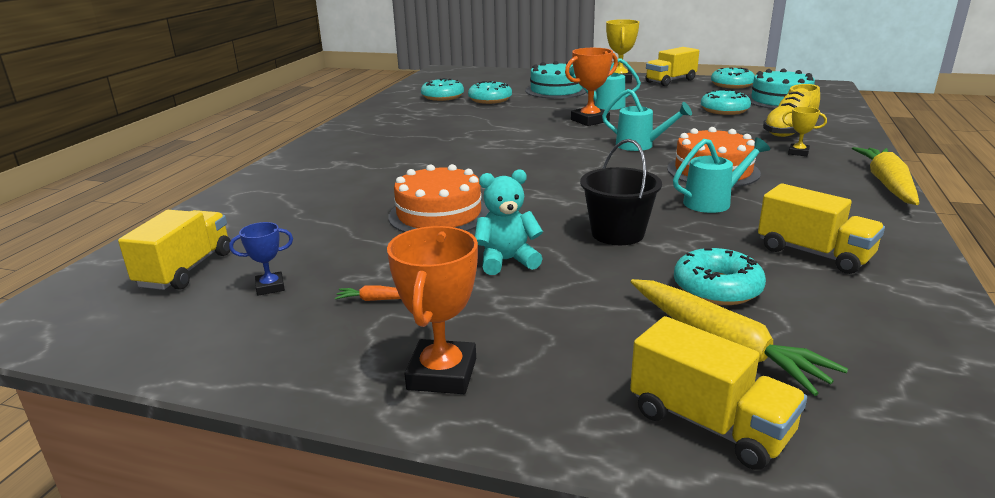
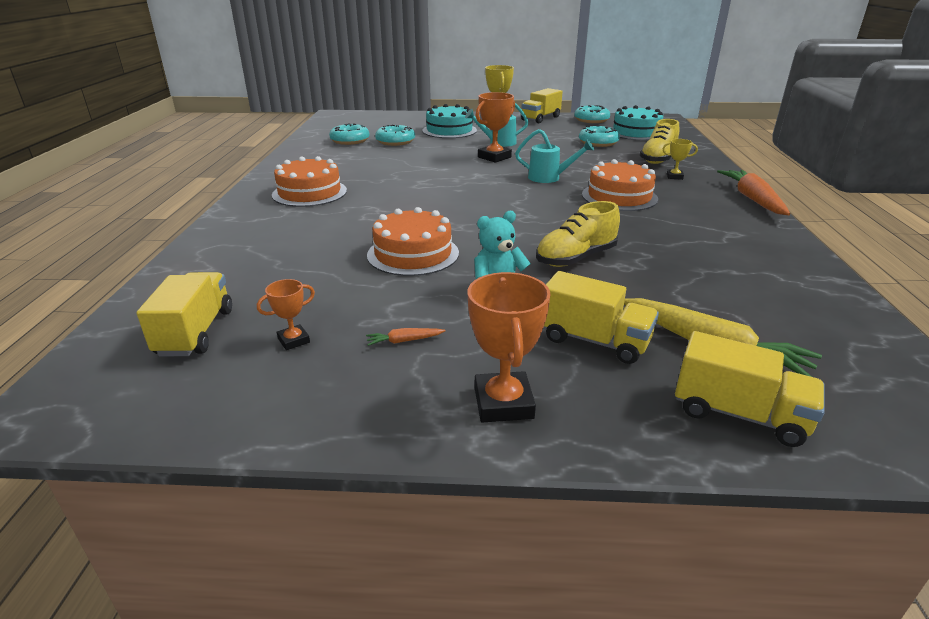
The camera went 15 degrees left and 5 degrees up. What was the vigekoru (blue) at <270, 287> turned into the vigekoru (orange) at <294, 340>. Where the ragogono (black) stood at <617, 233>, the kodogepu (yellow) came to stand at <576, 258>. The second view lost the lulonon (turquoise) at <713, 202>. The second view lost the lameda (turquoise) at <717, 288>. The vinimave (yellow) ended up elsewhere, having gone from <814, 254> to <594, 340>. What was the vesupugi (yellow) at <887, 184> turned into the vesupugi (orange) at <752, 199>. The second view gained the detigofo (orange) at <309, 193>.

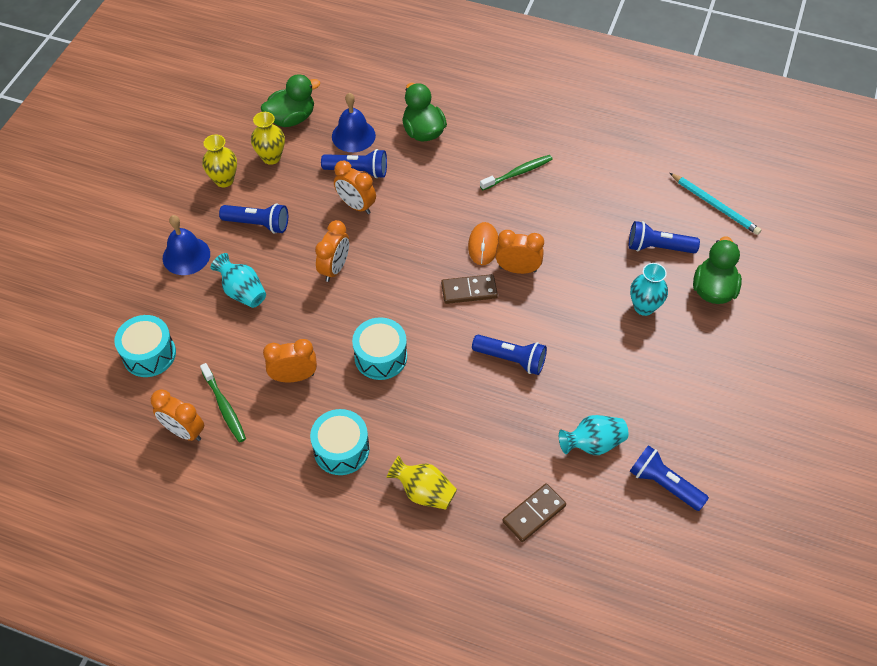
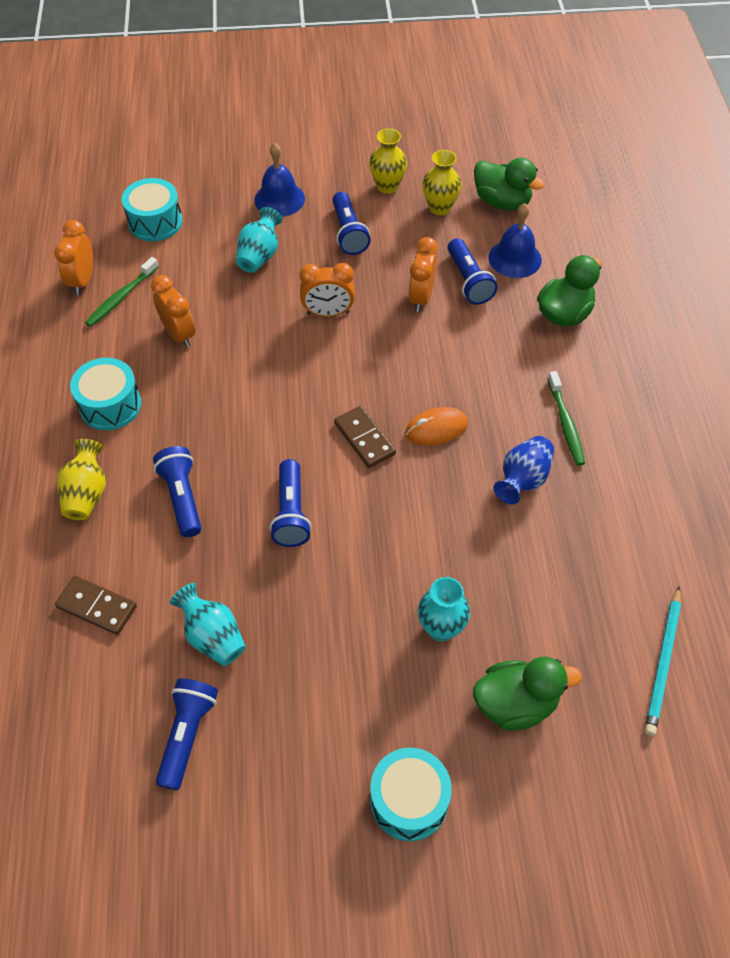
The camera went 65 degrees right and 0 degrees up. The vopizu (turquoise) ended up elsewhere, having gone from <380, 357> to <409, 800>. The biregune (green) at <518, 173> ended up facing another way, 45 degrees clockwise from before. The second view lost the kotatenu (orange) at <517, 269>. The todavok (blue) ended up elsewhere, having gone from <658, 247> to <182, 497>. The second view gained the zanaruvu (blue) at <522, 480>.

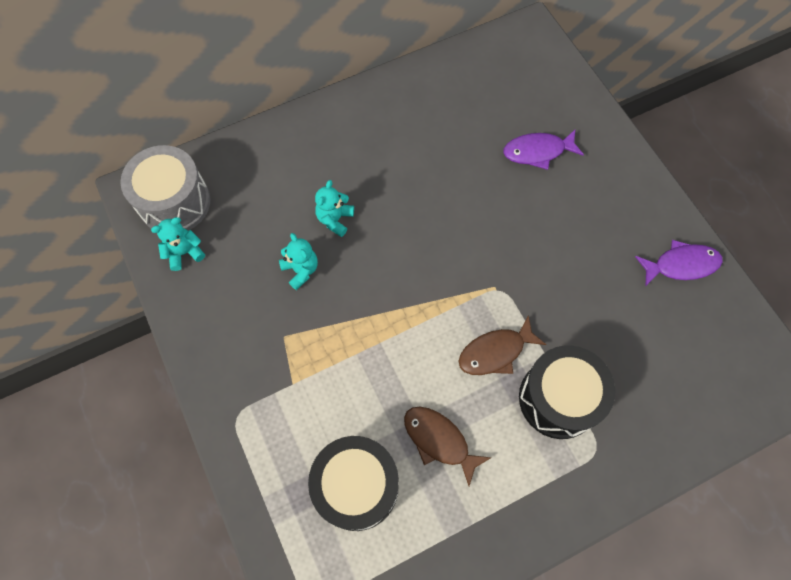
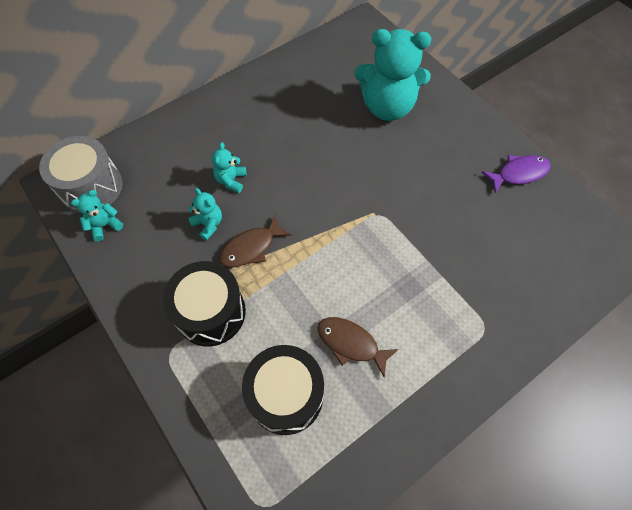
The camera went 10 degrees left and 5 degrees down. The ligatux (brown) ended up elsewhere, having gone from <495, 352> to <251, 248>. Where the ligatux (purple) stood at <537, 152>, the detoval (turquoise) came to stand at <387, 107>. The vopizu (black) ended up elsewhere, having gone from <558, 399> to <211, 312>.

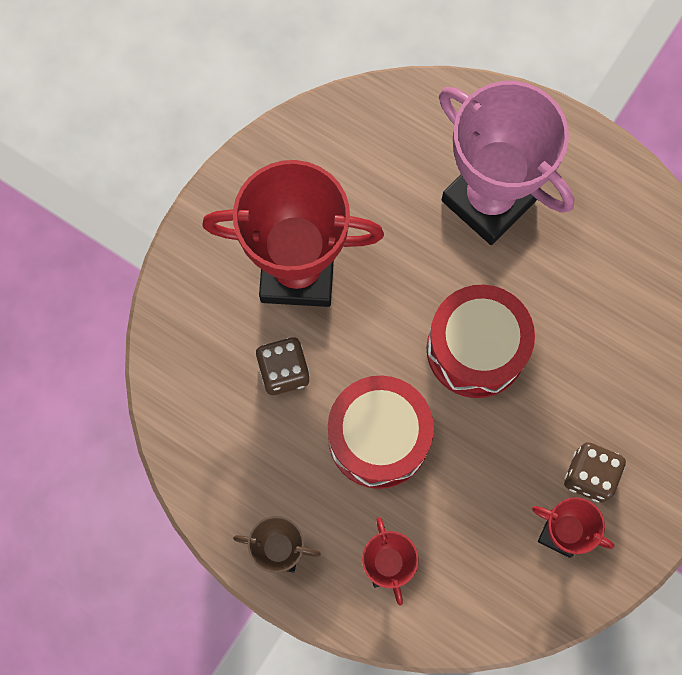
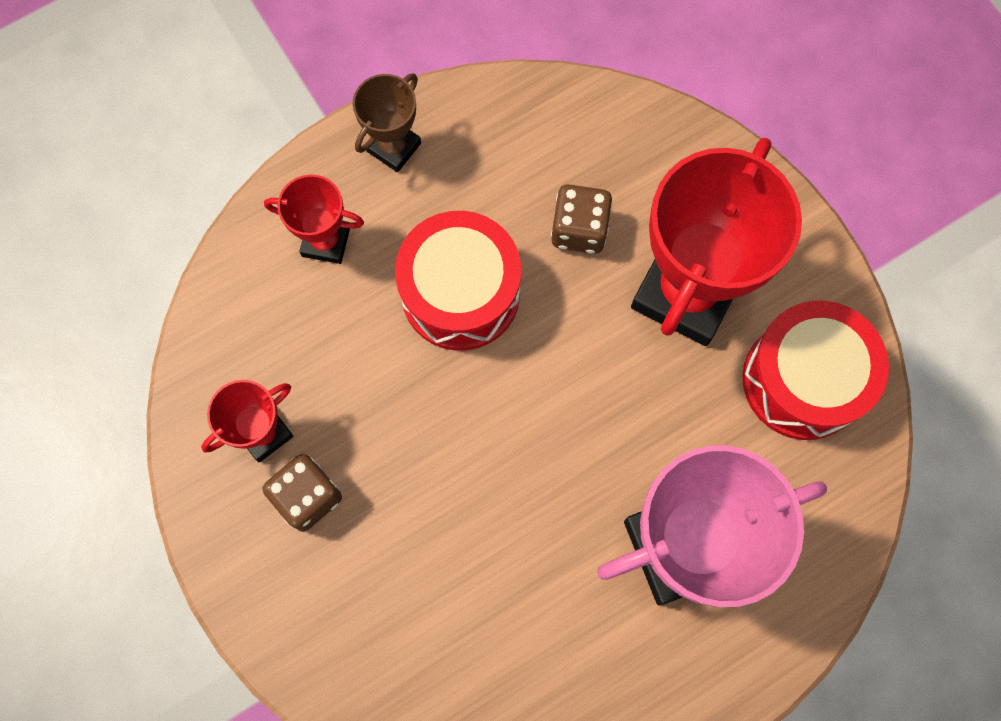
The camera went 115 degrees right and 0 degrees up. The vopizu (red) ended up elsewhere, having gone from <476, 349> to <802, 380>.

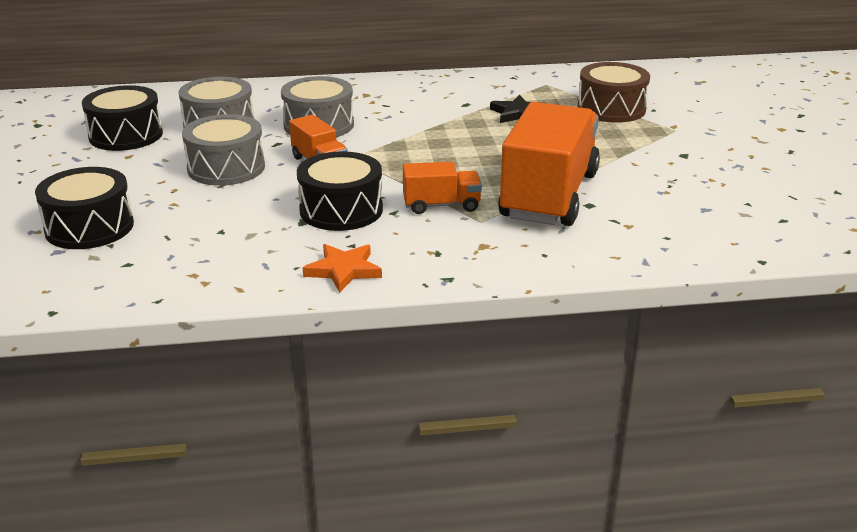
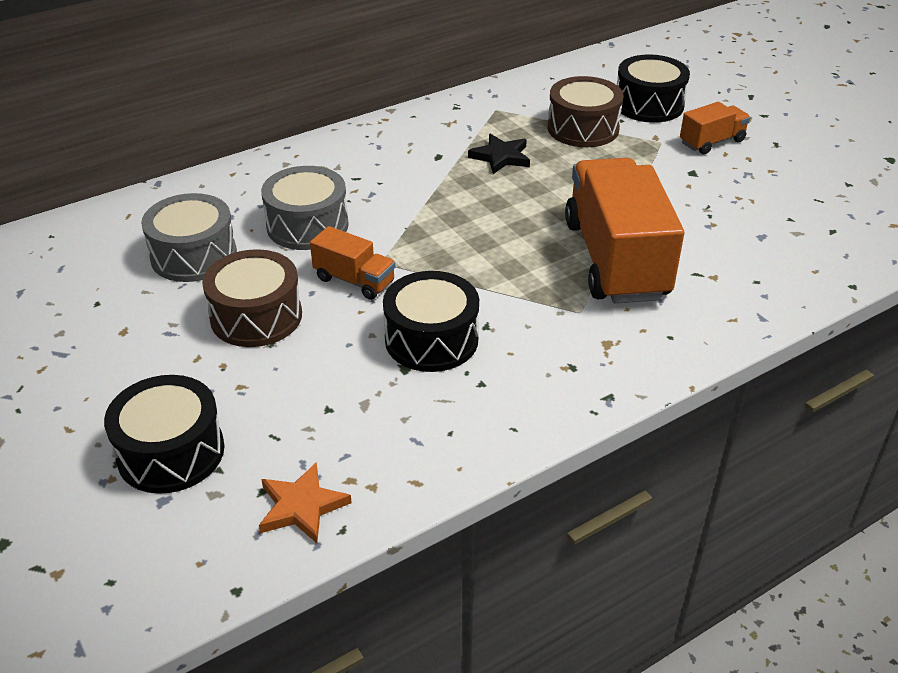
The camera went 25 degrees left and 10 degrees up. The vopizu (black) ended up elsewhere, having gone from <126, 135> to <649, 105>. What was the vopizu (grey) at <226, 168> turned into the vopizu (brown) at <256, 316>. The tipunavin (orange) ended up elsewhere, having gone from <344, 270> to <302, 506>. The vinimave (orange) ended up elsewhere, having gone from <441, 205> to <712, 142>.

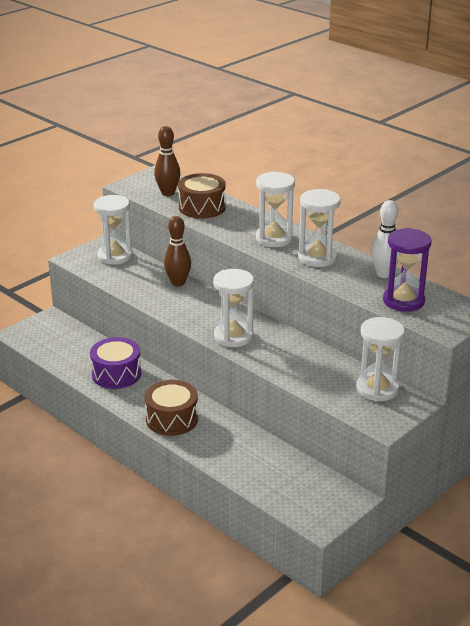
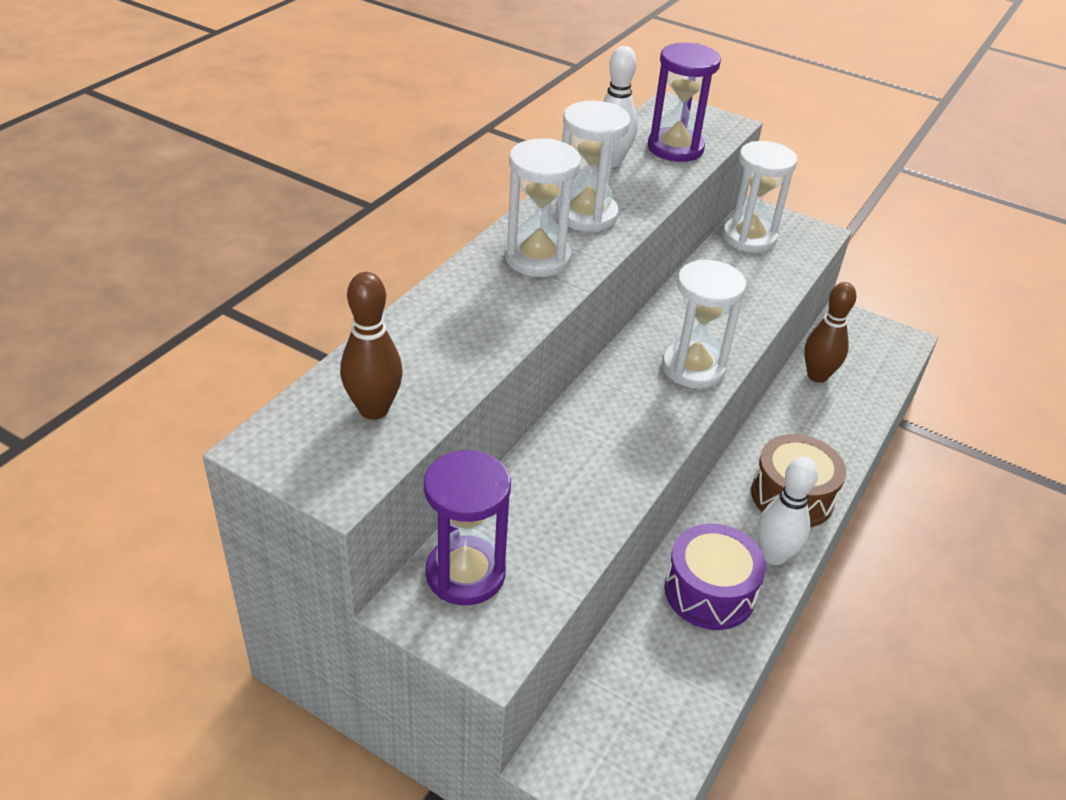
The camera went 105 degrees left and 10 degrees up. What was the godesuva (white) at <115, 256> turned into the godesuva (purple) at <465, 574>. The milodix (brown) ended up elsewhere, having gone from <178, 283> to <817, 376>. The second view lost the vopizu (brown) at <202, 207>. The second view gained the milodix (white) at <774, 555>.

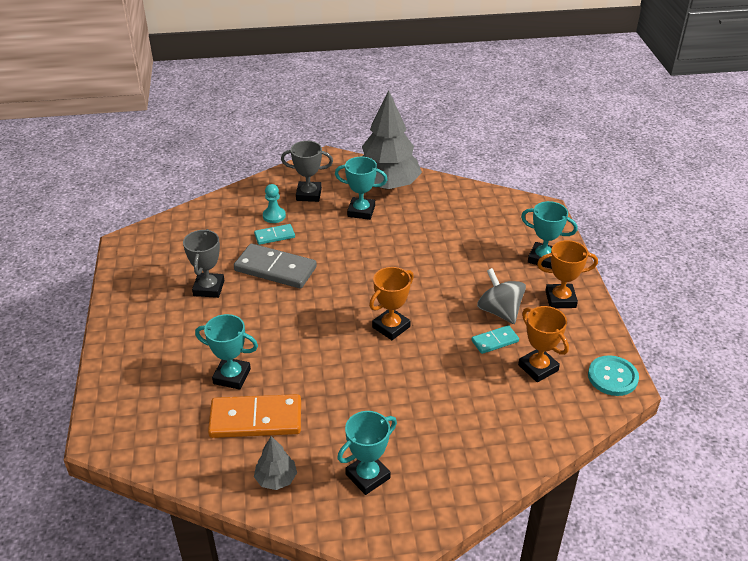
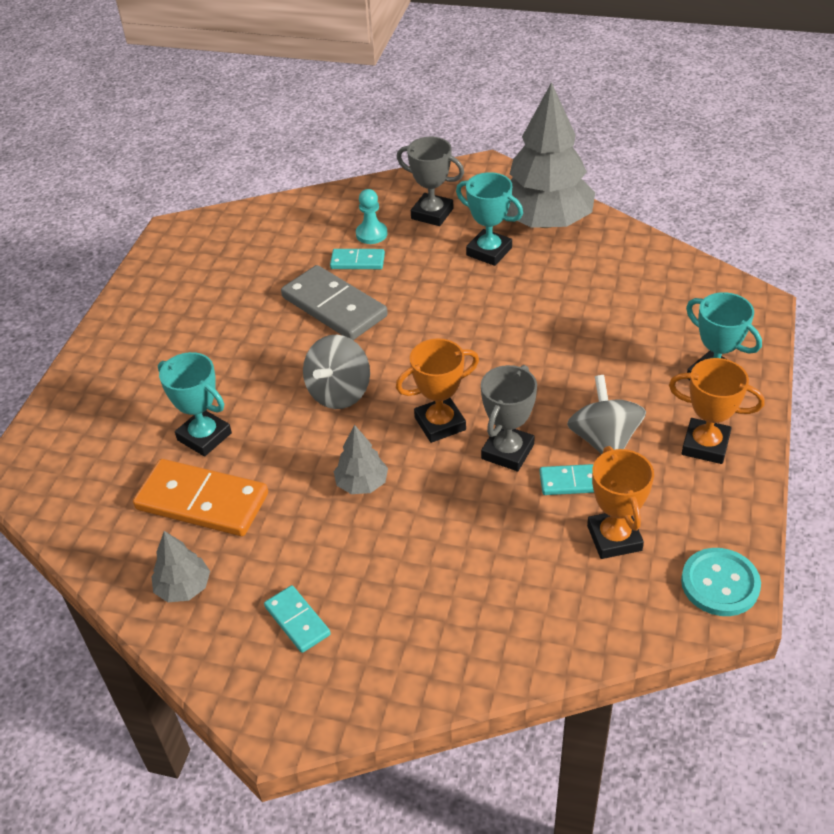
The camera went 25 degrees right and 5 degrees up. The vigekoru (grey) ended up elsewhere, having gone from <208, 288> to <507, 451>. Where the vigekoru (turquoise) stood at <368, 476>, the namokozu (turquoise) came to stand at <297, 621>. The second view gained the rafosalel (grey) at <339, 392>. The second view gained the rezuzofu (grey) at <362, 483>.

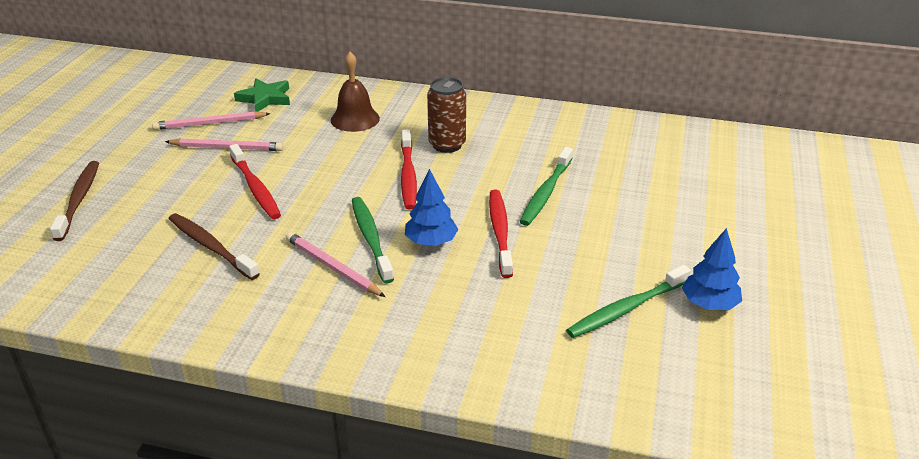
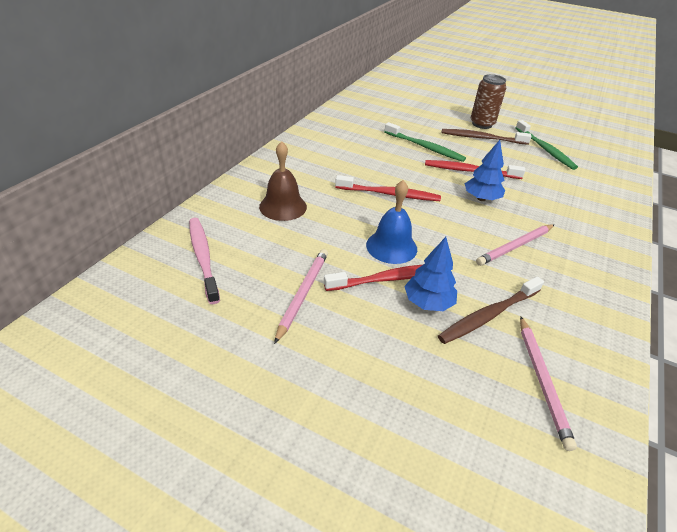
The camera went 80 degrees left and 5 degrees up. The biregune (brown) ended up elsewhere, having gone from <79, 199> to <481, 138>. The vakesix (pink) ended up elsewhere, having gone from <210, 123> to <542, 380>. Where the tipunavin (green) stood at <265, 98>, the biregune (pink) came to stand at <203, 257>. The second view lost the biregune (green) at <371, 238>. The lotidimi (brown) ended up elsewhere, having gone from <447, 145> to <482, 124>. The rezuzofu (blue) ended up elsewhere, having gone from <709, 304> to <428, 303>. The second view gained the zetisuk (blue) at <391, 246>.

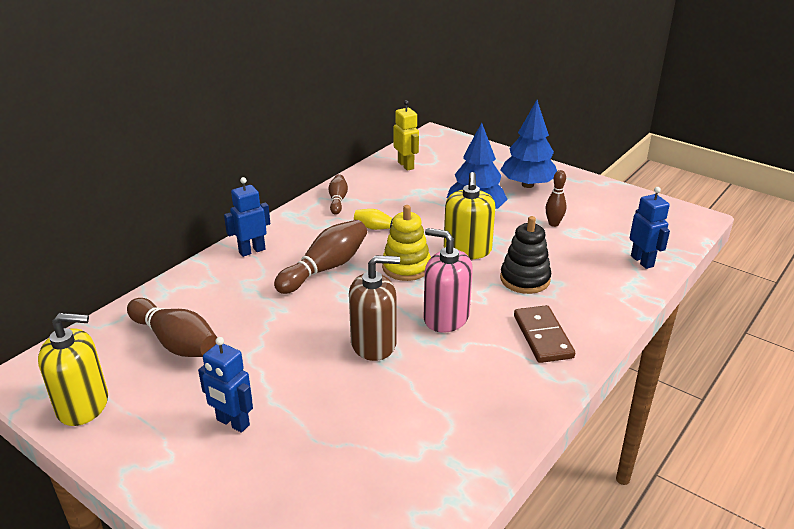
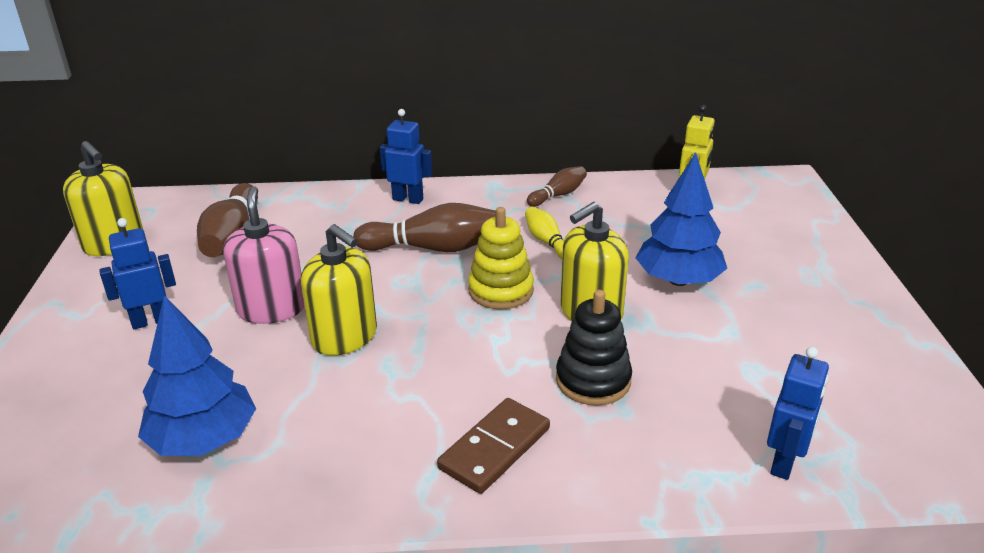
The camera went 50 degrees right and 0 degrees up. The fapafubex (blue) at <232, 423> ended up facing another way, 75 degrees clockwise from before. What was the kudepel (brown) at <373, 343> turned into the kudepel (yellow) at <344, 337>. The kudepel (pink) ended up elsewhere, having gone from <446, 317> to <271, 309>. The rezuzofu (blue) ended up elsewhere, having gone from <527, 185> to <204, 439>. The second view lost the milodix (brown) at <553, 224>.

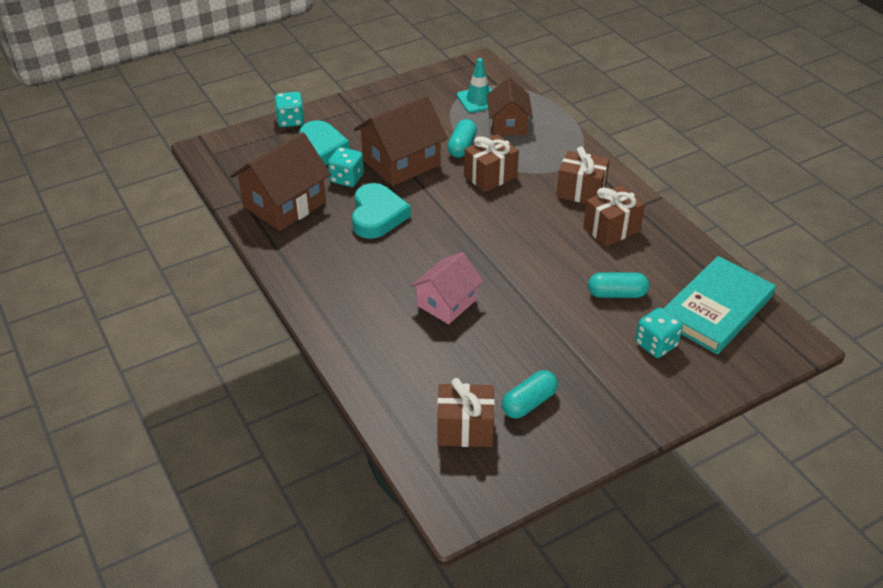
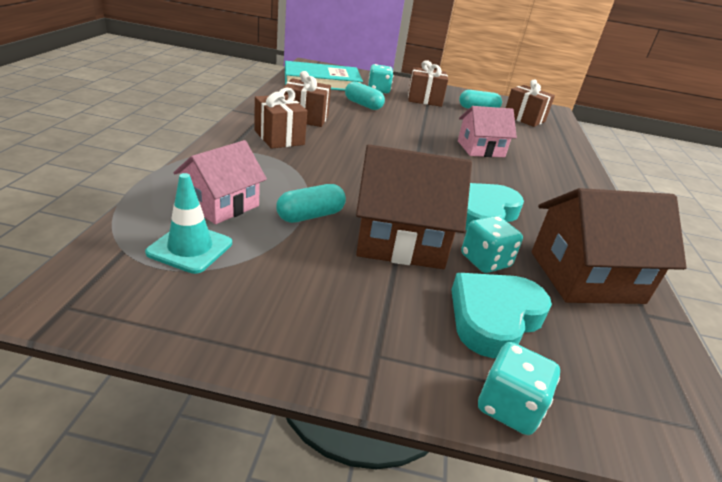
The camera went 145 degrees left and 10 degrees down. The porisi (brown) ended up elsewhere, having gone from <490, 176> to <424, 99>. What was the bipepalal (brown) at <508, 124> turned into the bipepalal (pink) at <221, 205>.

